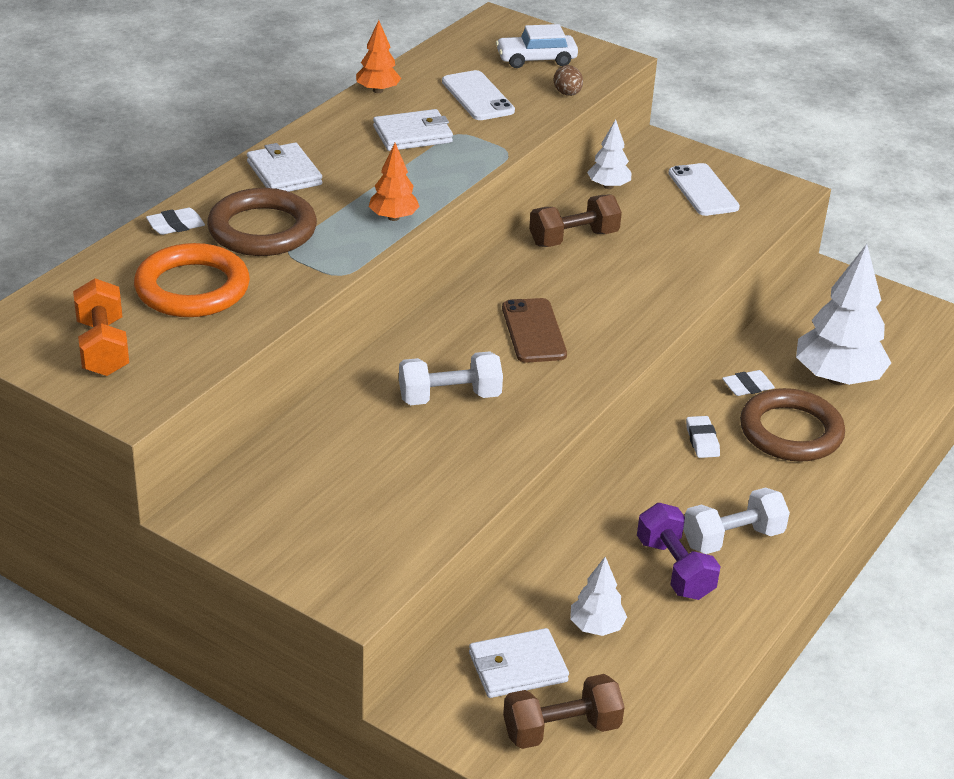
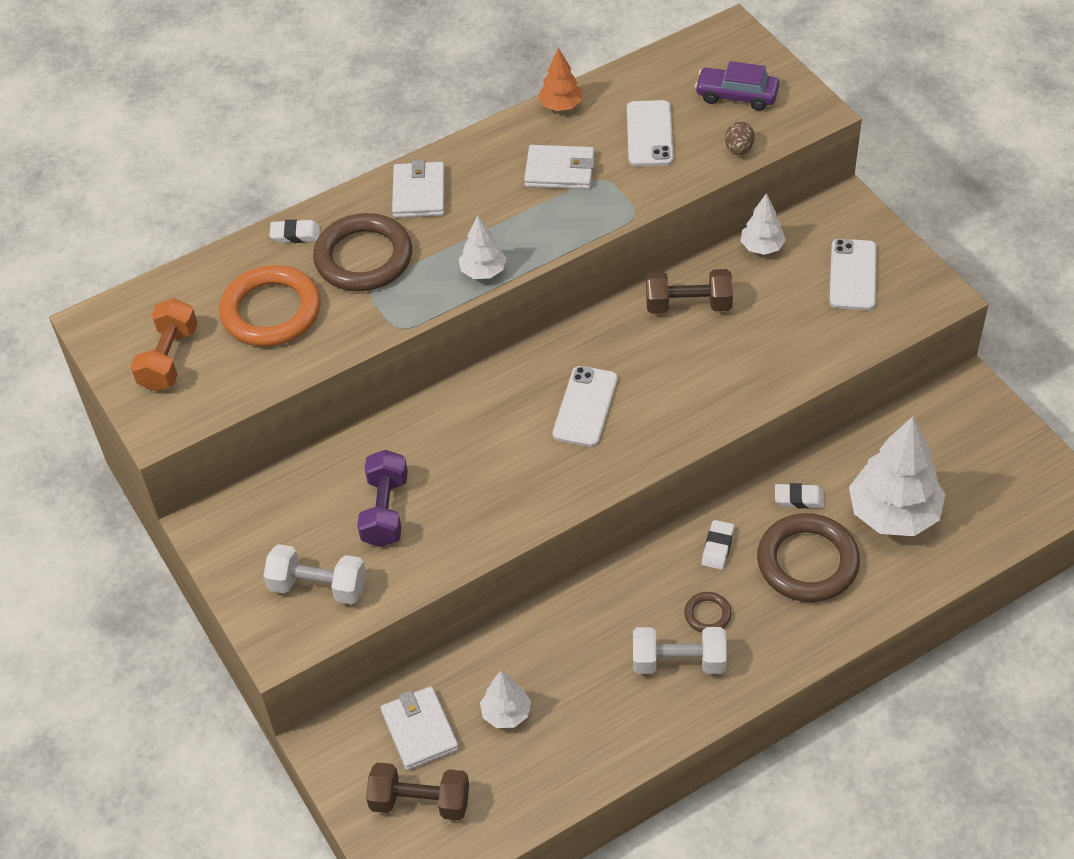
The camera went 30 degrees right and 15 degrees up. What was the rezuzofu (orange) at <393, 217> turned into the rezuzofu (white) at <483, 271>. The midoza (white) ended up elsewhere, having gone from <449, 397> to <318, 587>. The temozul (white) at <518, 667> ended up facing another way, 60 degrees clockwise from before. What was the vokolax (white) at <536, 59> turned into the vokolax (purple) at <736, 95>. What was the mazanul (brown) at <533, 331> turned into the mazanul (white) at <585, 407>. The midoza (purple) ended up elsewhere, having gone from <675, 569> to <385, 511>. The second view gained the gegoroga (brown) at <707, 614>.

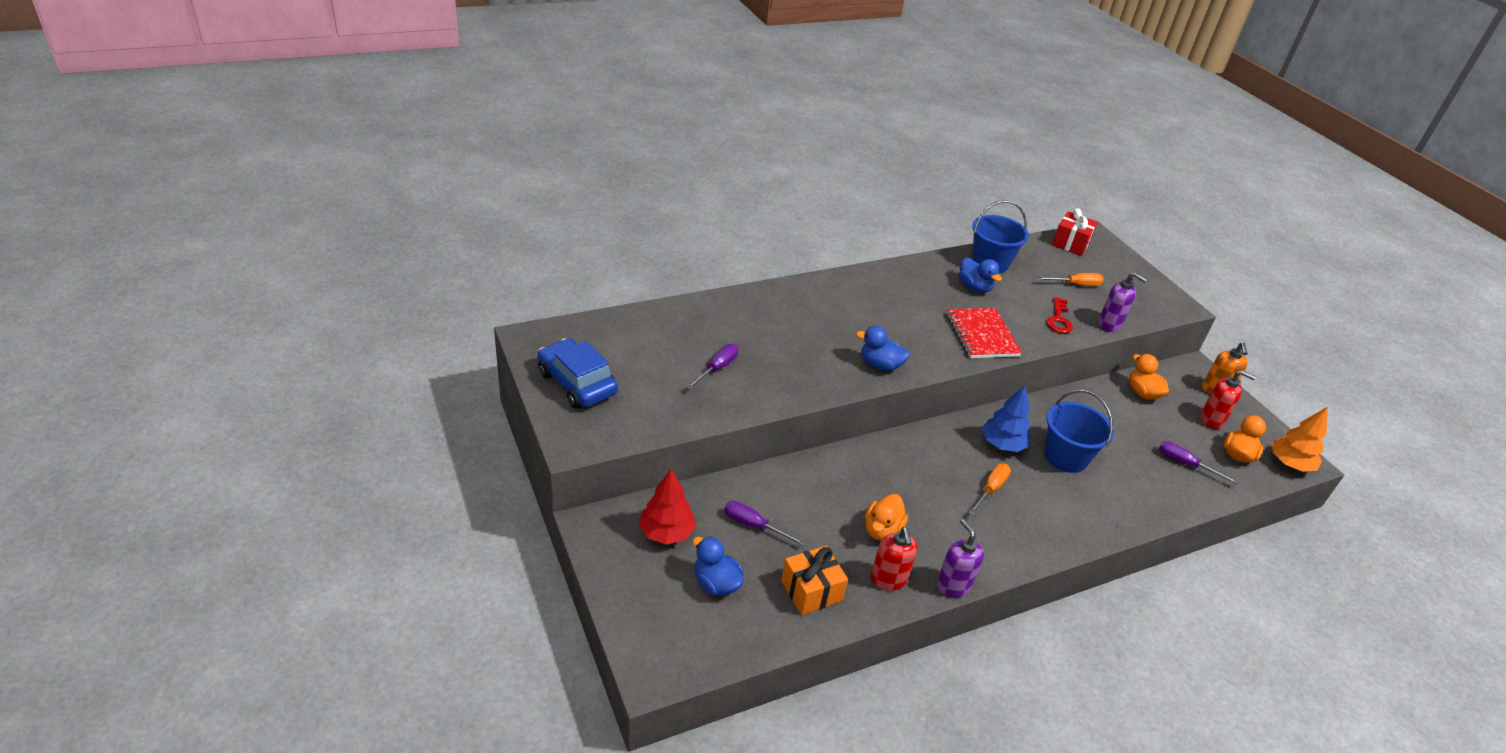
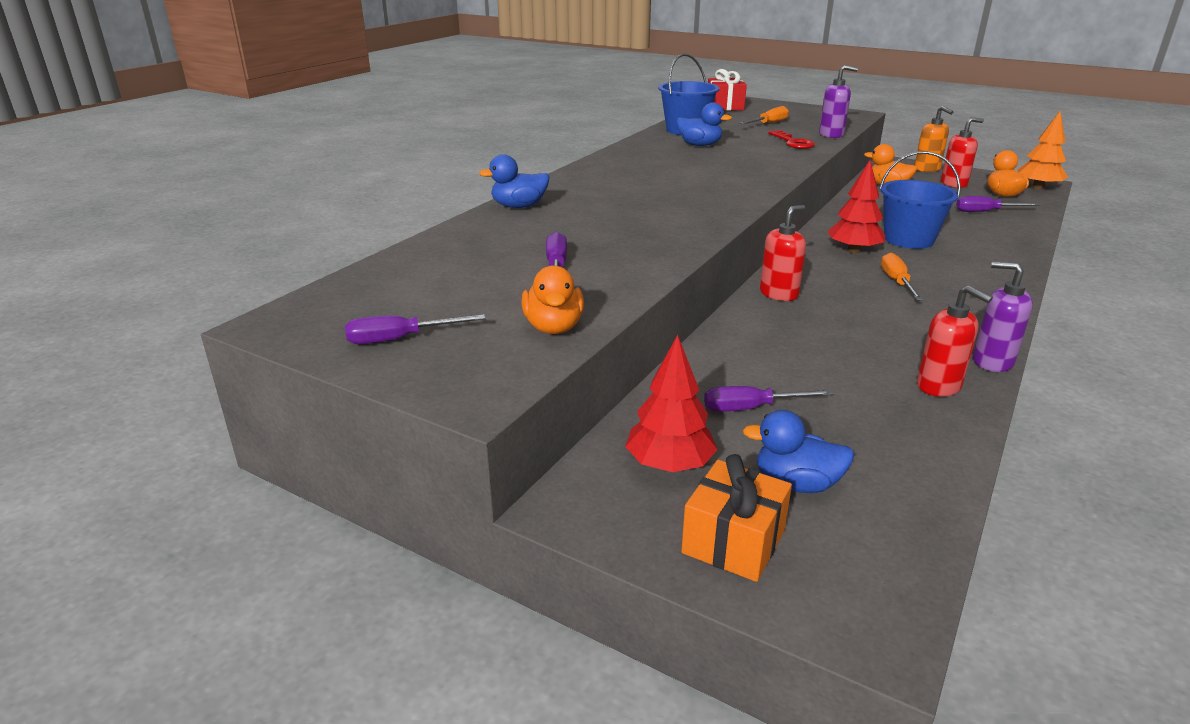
The camera went 30 degrees left and 10 degrees down. Where the vokolax (blue) stood at <577, 383>, the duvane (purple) came to stand at <400, 339>. The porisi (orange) ended up elsewhere, having gone from <811, 591> to <733, 542>. The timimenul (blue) ended up elsewhere, having gone from <880, 365> to <519, 206>. The timimenul (orange) ended up elsewhere, having gone from <882, 530> to <553, 327>. The second view lost the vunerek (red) at <982, 335>. What was the rezuzofu (blue) at <1002, 445> turned into the rezuzofu (red) at <853, 251>. The second view gained the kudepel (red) at <779, 294>.

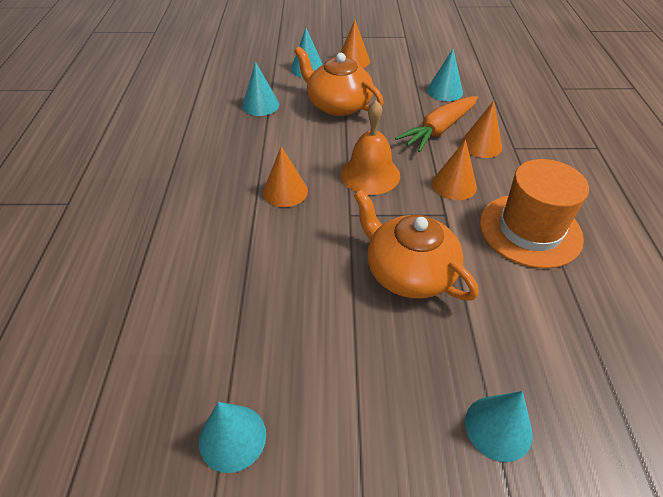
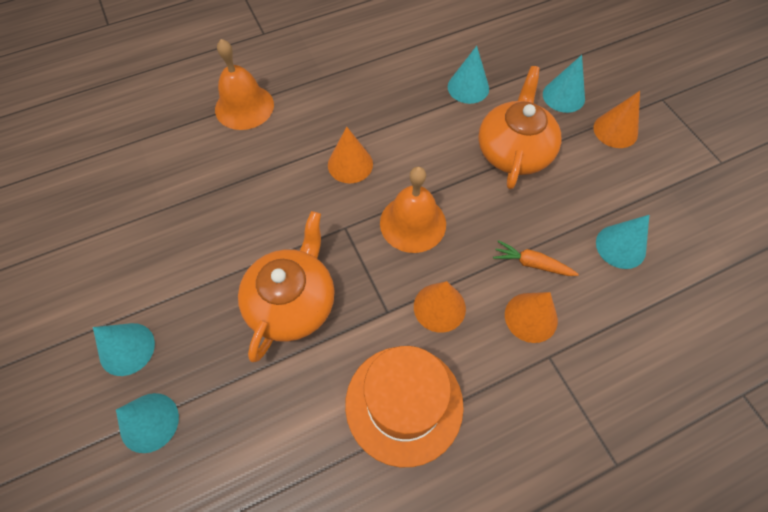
The camera went 65 degrees right and 15 degrees up. The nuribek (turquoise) ended up elsewhere, having gone from <232, 437> to <127, 349>. The size of the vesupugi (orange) at <439, 130> changed by a factor of 0.57. The second view gained the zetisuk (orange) at <244, 106>.

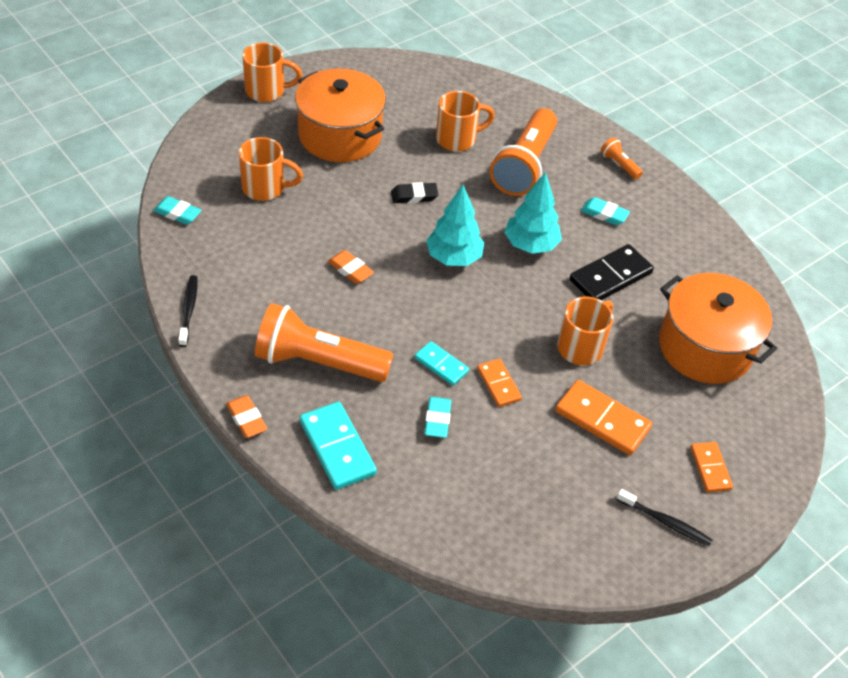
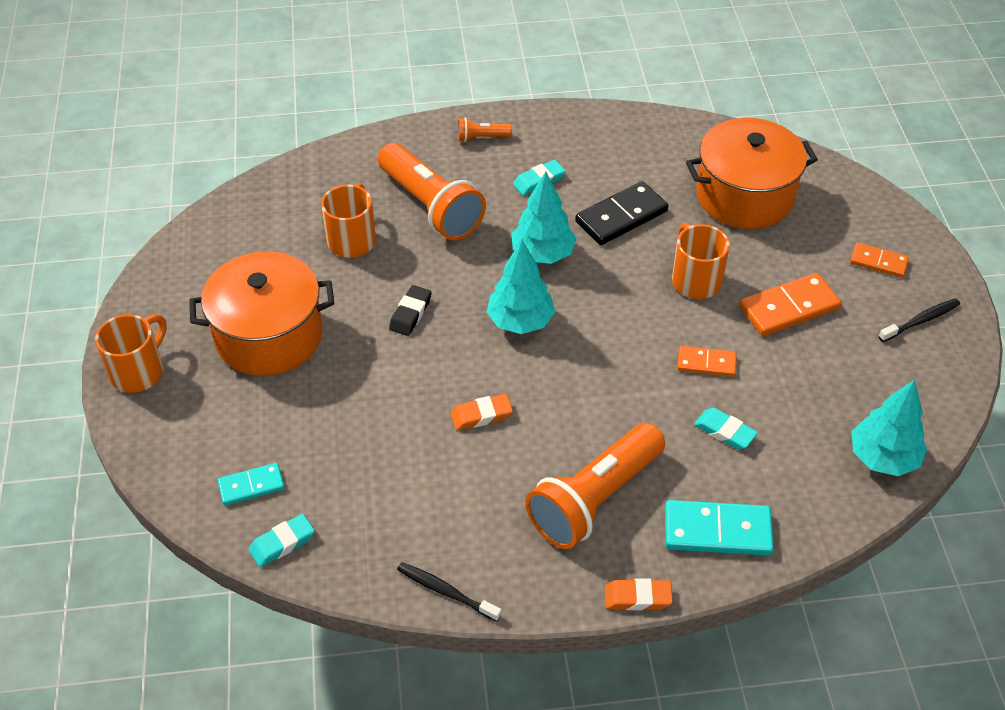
The camera went 55 degrees left and 0 degrees up. The second view lost the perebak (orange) at <265, 188>. The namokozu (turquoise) ended up elsewhere, having gone from <441, 365> to <251, 486>. The namokozu (black) at <610, 276> ended up facing another way, 60 degrees clockwise from before. The second view gained the rezuzofu (turquoise) at <883, 458>.

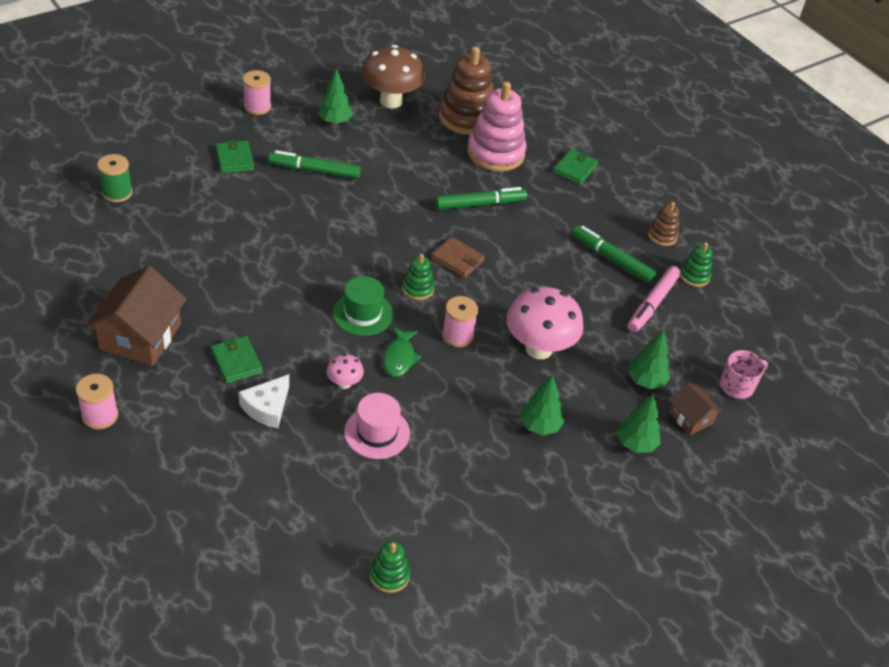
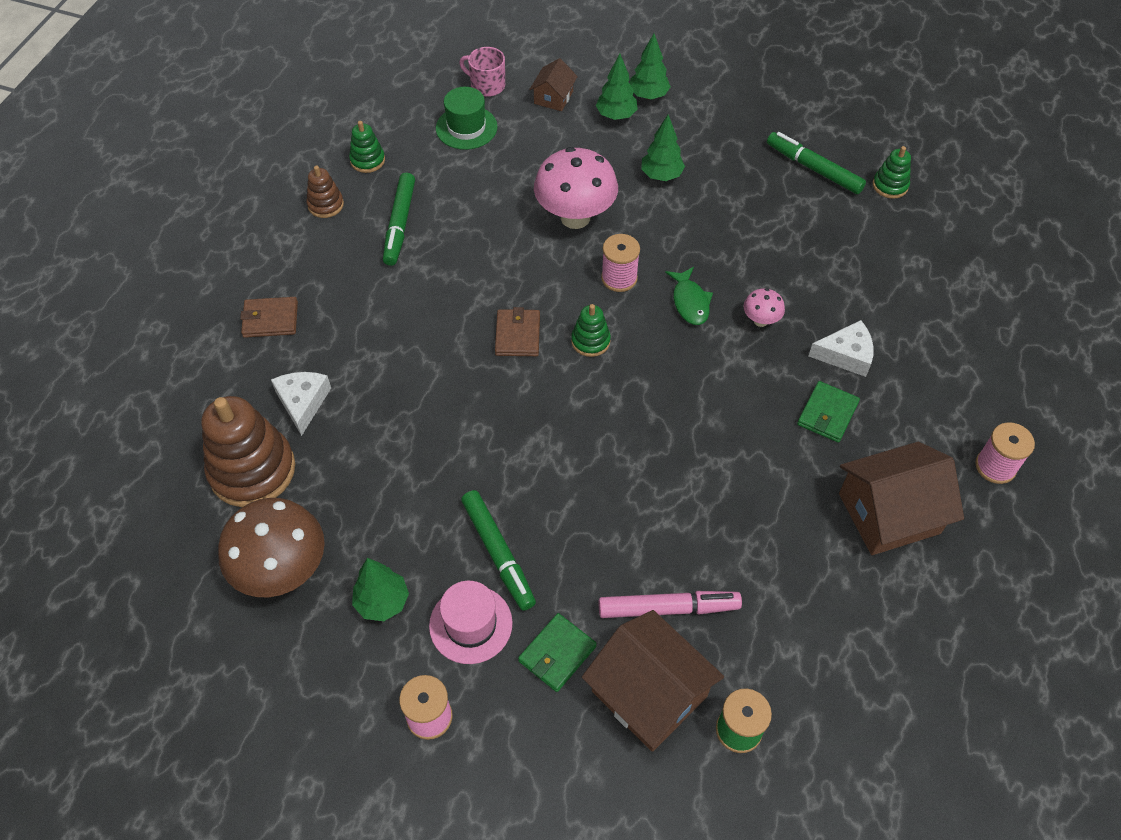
The camera went 120 degrees left and 10 degrees up. The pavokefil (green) ended up elsewhere, having gone from <362, 313> to <466, 128>. The pavokefil (pink) ended up elsewhere, having gone from <377, 432> to <470, 624>. The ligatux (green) at <399, 357> ended up facing another way, 105 degrees clockwise from before. The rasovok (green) ended up elsewhere, having gone from <480, 204> to <813, 169>. Where the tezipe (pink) stood at <495, 153>, the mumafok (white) came to stand at <303, 402>. What was the temozul (green) at <575, 169> turned into the temozul (brown) at <270, 319>. The rasovok (pink) ended up elsewhere, having gone from <652, 304> to <668, 608>. The rezuzofu (green) ended up elsewhere, having gone from <646, 381> to <648, 95>. The second view gained the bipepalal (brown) at <649, 693>.

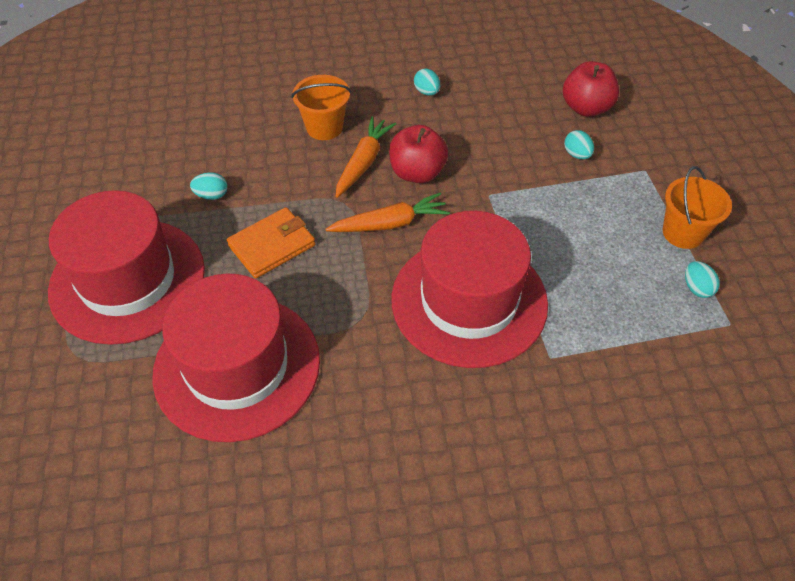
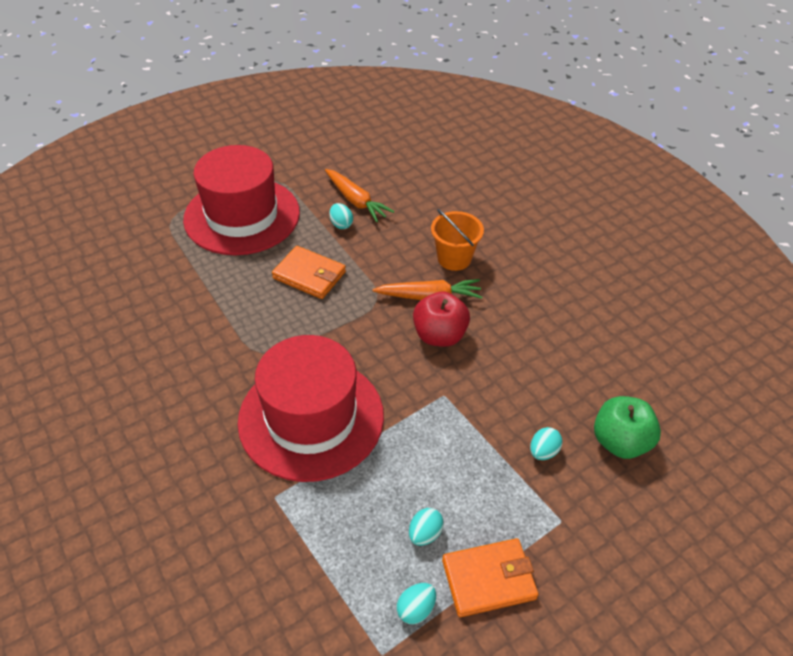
The camera went 65 degrees right and 5 degrees down. The second view lost the pavokefil (red) at <237, 366>. The vesupugi (orange) ended up elsewhere, having gone from <390, 223> to <356, 201>. The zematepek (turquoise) ended up elsewhere, having gone from <427, 92> to <425, 534>. What was the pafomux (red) at <586, 108> turned into the pafomux (green) at <620, 442>. Where the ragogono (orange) stood at <683, 233>, the temozul (orange) came to stand at <488, 579>.

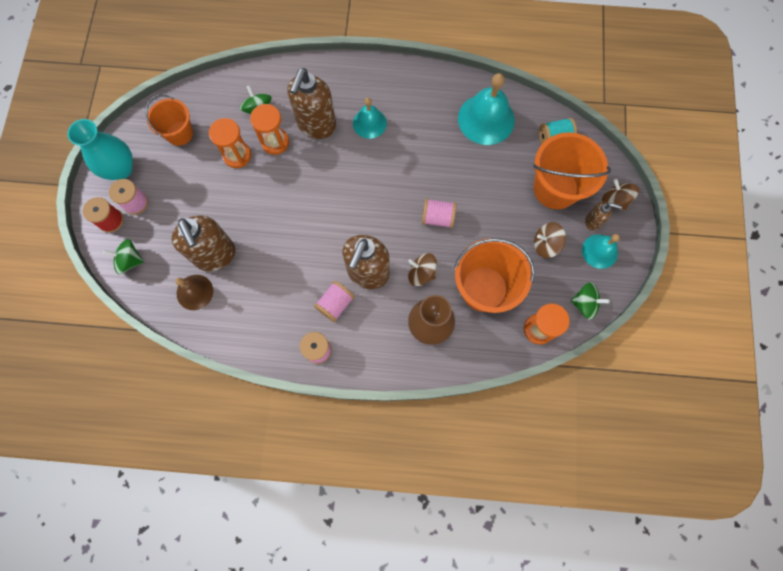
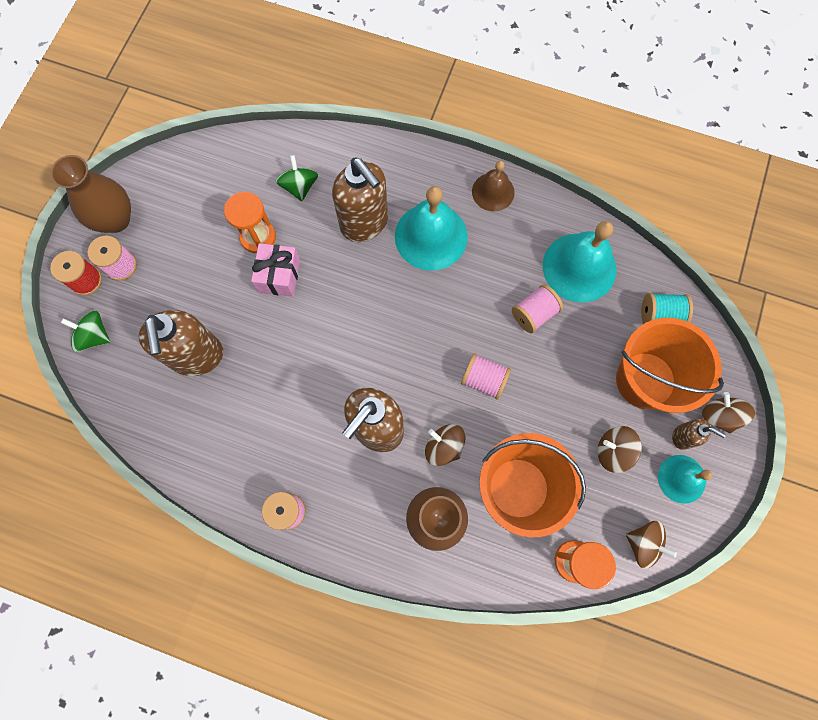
The camera went 15 degrees right and 0 degrees up. What was the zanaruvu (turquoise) at <120, 169> turned into the zanaruvu (brown) at <115, 219>. The second view lost the ragogono (orange) at <179, 133>. The zetisuk (brown) ended up elsewhere, having gone from <194, 292> to <493, 192>. The second view lost the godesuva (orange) at <275, 142>. The kudepel (brown) at <316, 125> ended up facing another way, 75 degrees counterclockwise from before. The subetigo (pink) ended up elsewhere, having gone from <335, 304> to <534, 314>. The size of the zetisuk (turquoise) at <369, 123> changed by a factor of 1.68. What was the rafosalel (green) at <584, 304> turned into the rafosalel (brown) at <643, 543>. The second view gained the porisi (pink) at <279, 276>.

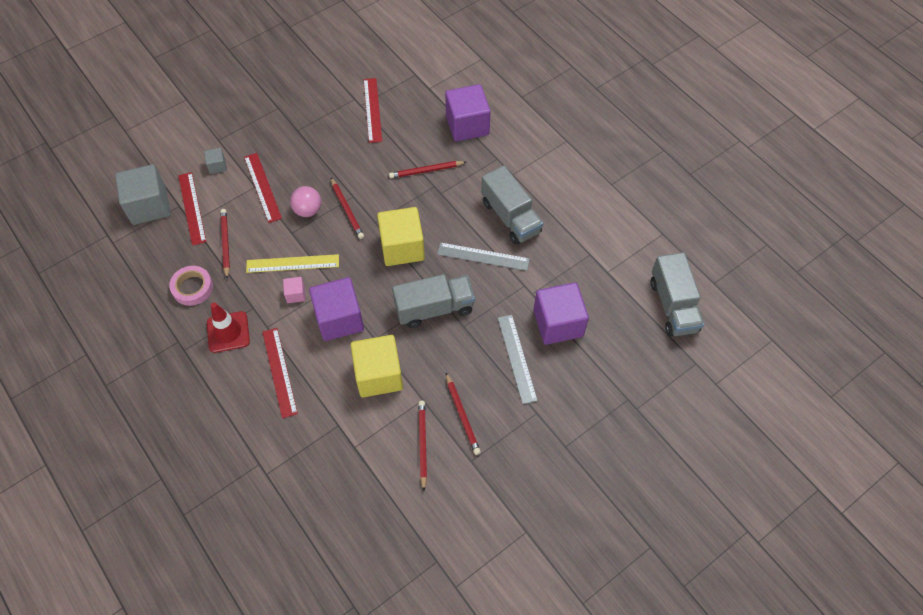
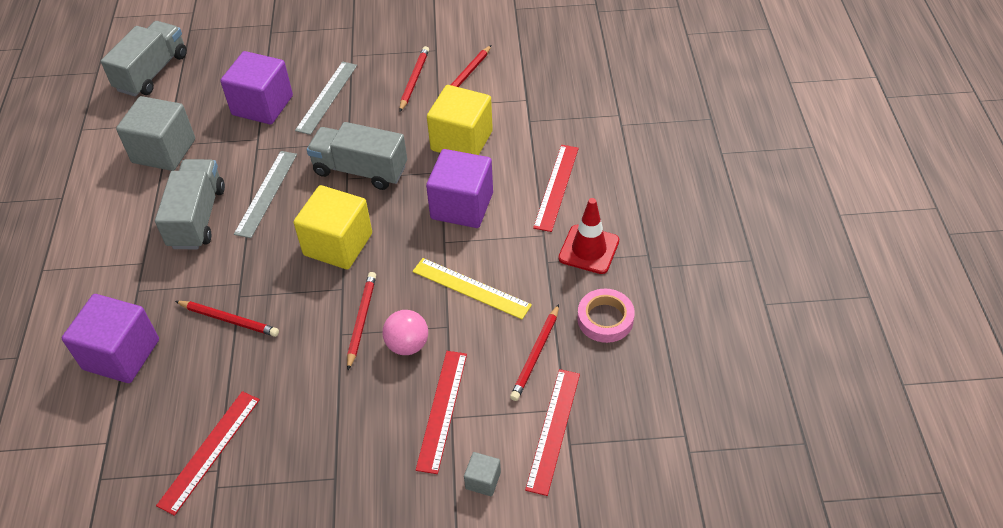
The camera went 145 degrees left and 10 degrees down. The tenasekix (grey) ended up elsewhere, having gone from <149, 206> to <164, 151>. The second view lost the tenasekix (pink) at <295, 294>. The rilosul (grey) at <483, 256> ended up facing another way, 60 degrees clockwise from before.

